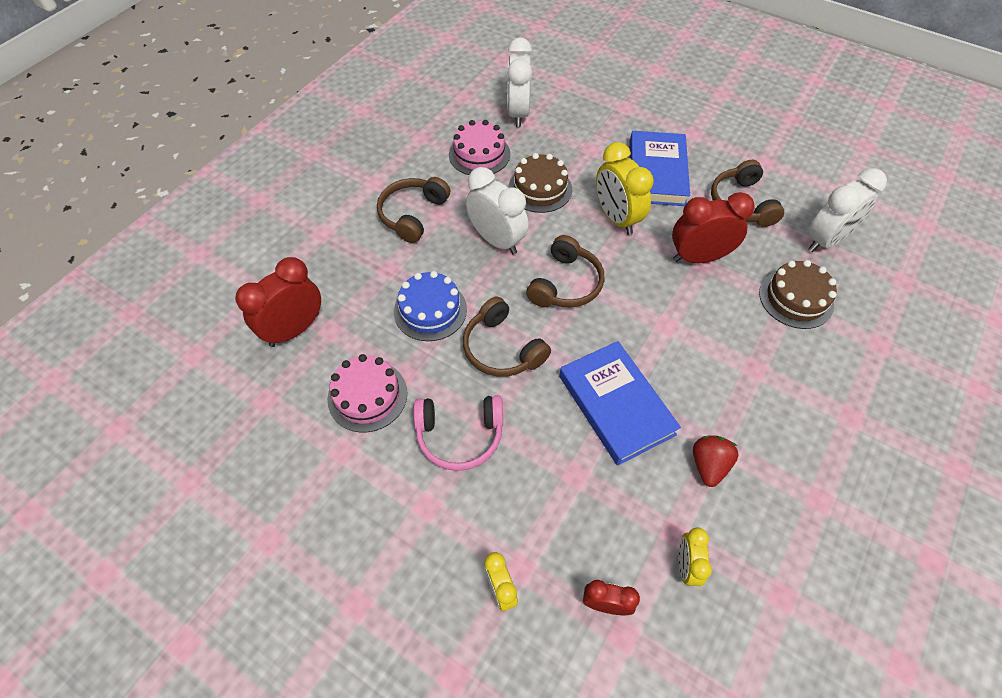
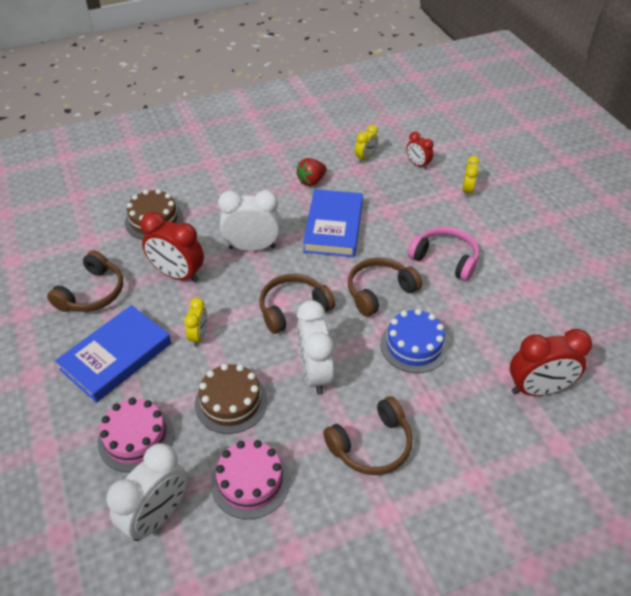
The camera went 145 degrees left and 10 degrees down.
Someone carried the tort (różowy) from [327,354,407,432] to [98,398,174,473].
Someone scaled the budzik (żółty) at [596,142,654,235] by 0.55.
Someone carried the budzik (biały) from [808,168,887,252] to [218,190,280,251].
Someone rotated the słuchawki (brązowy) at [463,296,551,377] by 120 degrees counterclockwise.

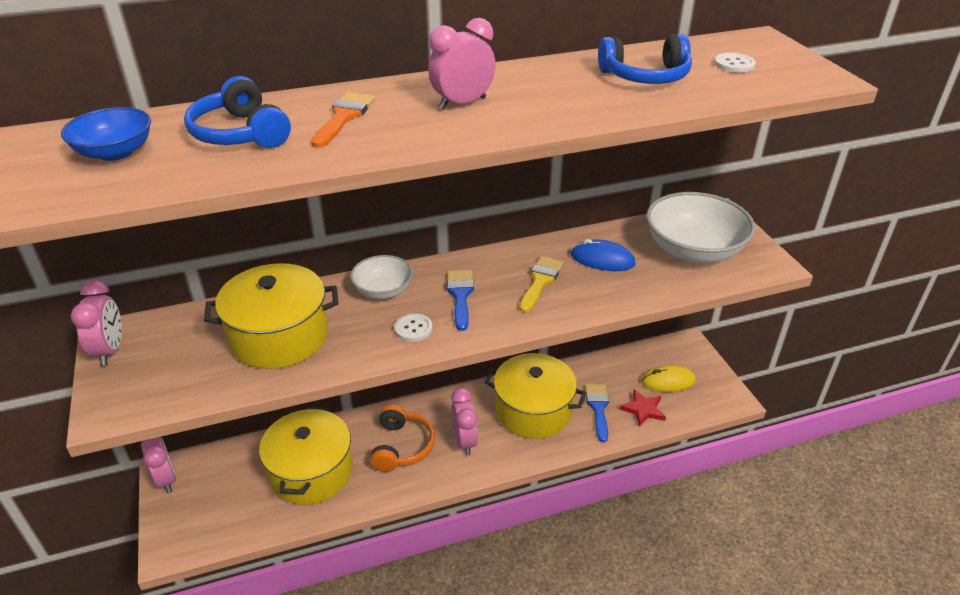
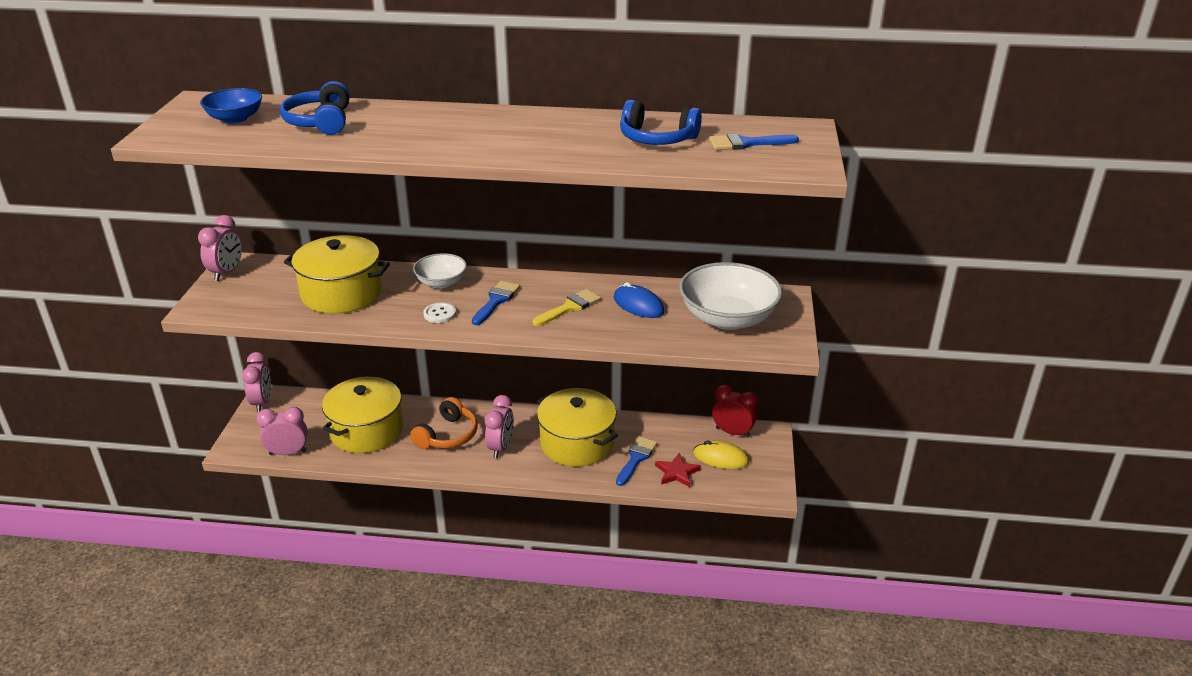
The camera went 25 degrees right and 5 degrees down.
Someone carried the budzik (różowy) from [428,18,496,110] to [256,407,308,455].
Someone swapped the guzik (biały) at [714,53,756,73] for the pędzel (niebieski) at [709,133,799,150].
Someone put down the budzik (czerwony) at [712,385,758,438].
Someone took away the pędzel (pomarańczowy) at [311,92,375,148].

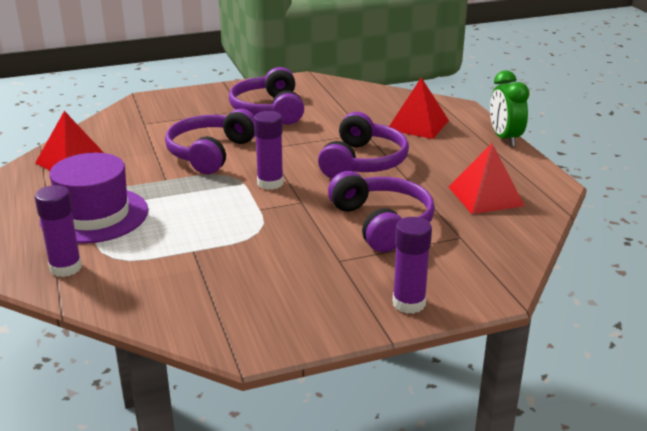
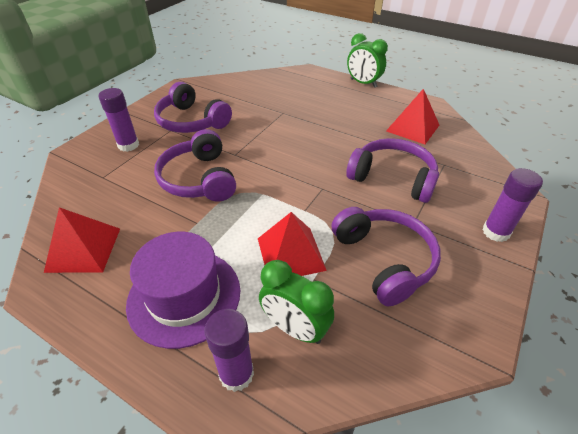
The camera went 40 degrees left and 15 degrees up.
Someone carried the klej w sztyfcie (fioletowy) from [254,111,283,190] to [98,88,139,152].
Someone carried the piramida (czerwony) from [389,77,449,139] to [258,212,327,276].
Someone put down the budzik (zielony) at [259,260,334,344].
Someone carried the słuchawki (fioletowy) from [318,112,409,178] to [332,207,441,306].

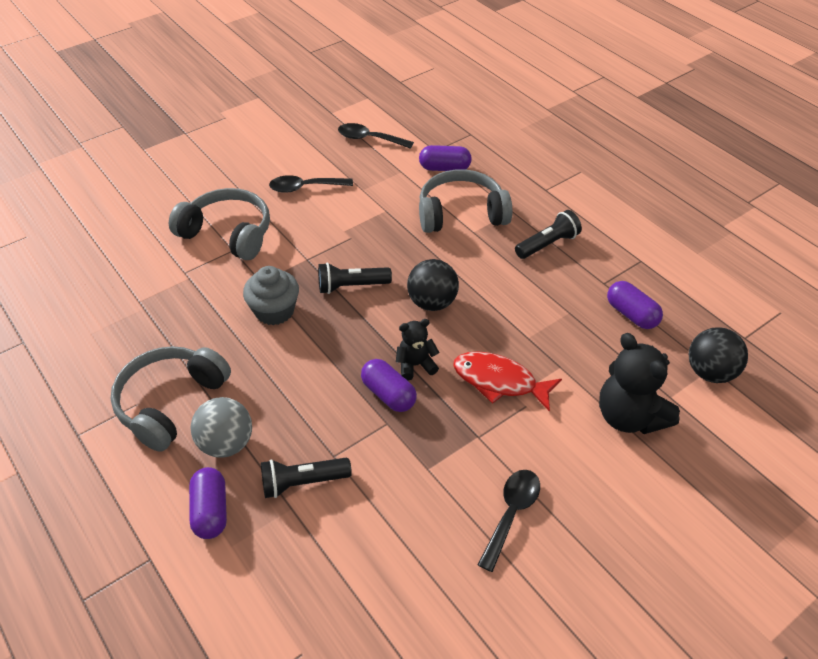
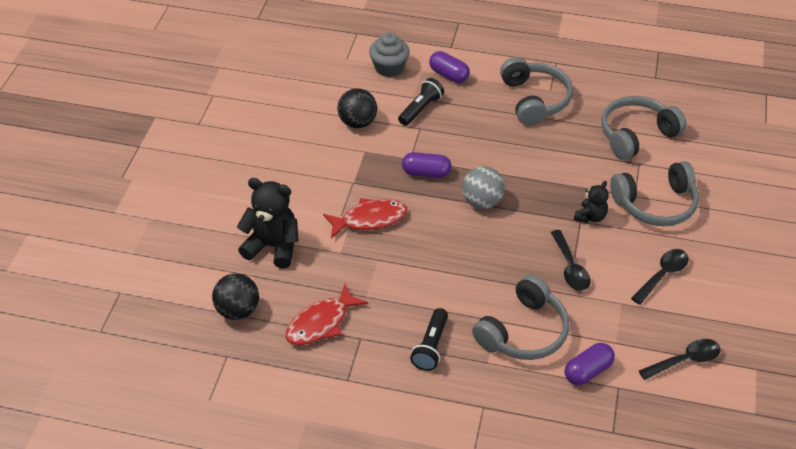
The camera went 140 degrees right and 0 degrees up.
Someone swapped the kapsułka (fioletowy) at [607,281,663,329] for the ryba (czerwony) at [286,284,368,345].
Someone carried the piłka (czarny) from [407,259,459,311] to [338,88,377,128].
Someone carried the muffinka (szary) from [243,266,299,325] to [369,32,410,77].
Someone carried the piłka (szary) from [191,397,252,458] to [462,166,505,209].
Someone carried the łyżka (czarny) from [478,470,540,572] to [551,230,591,291].
Someone carried the miś (czarny) from [396,319,439,381] to [574,181,609,223].
Someone put down the słuchawki (szary) at [601,96,687,160].
Someone took away the latarka (czarny) at [318,262,392,294].

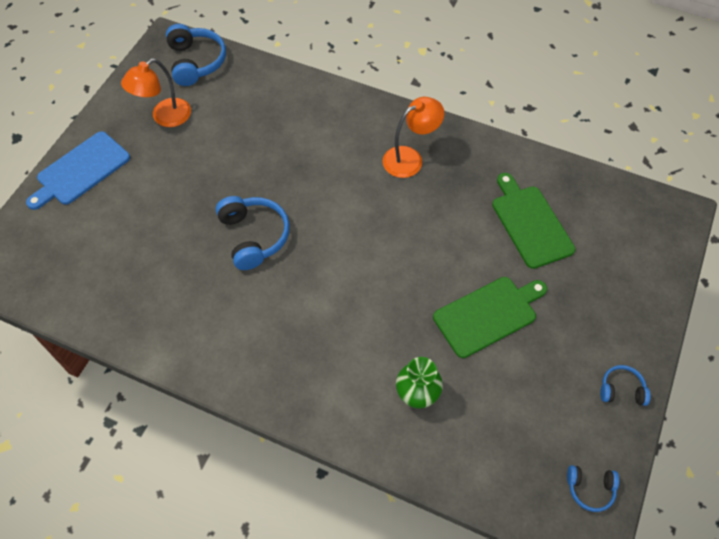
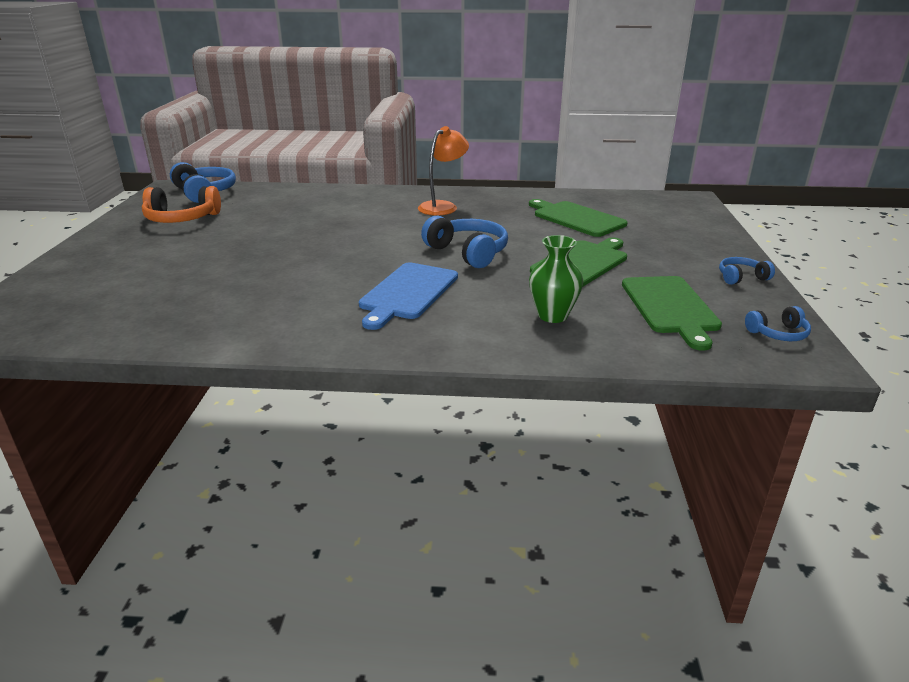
The camera went 20 degrees left and 30 degrees down.
Someone swapped the lampka (pomarańczowy) at [121,59,191,127] for the słuchawki (pomarańczowy) at [142,186,221,223].
Someone carried the deska do krojenia (niebieski) from [26,131,130,210] to [359,263,458,330].
Someone carried the słuchawki (niebieski) from [216,196,290,270] to [421,215,508,268].
Someone put down the deska do krojenia (zielony) at [622,276,722,351].

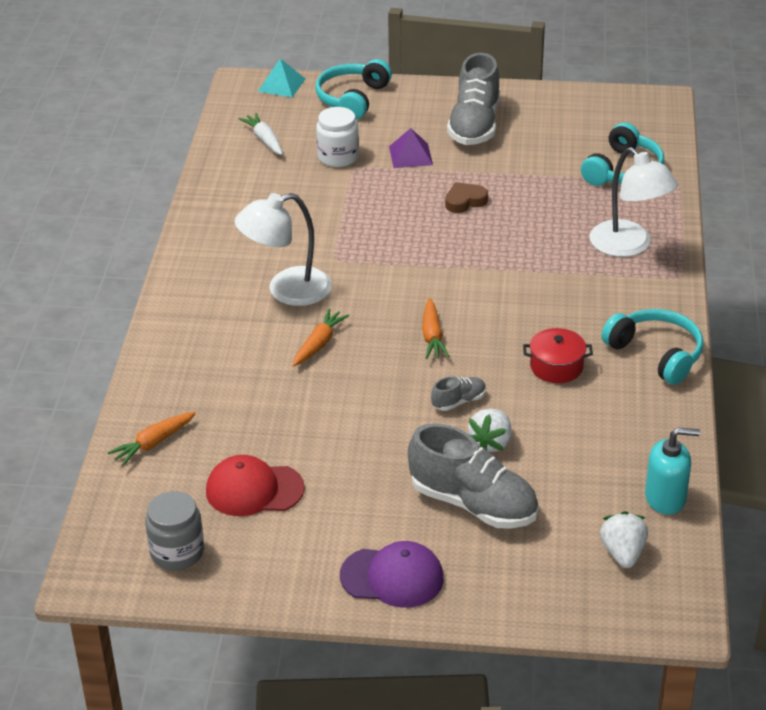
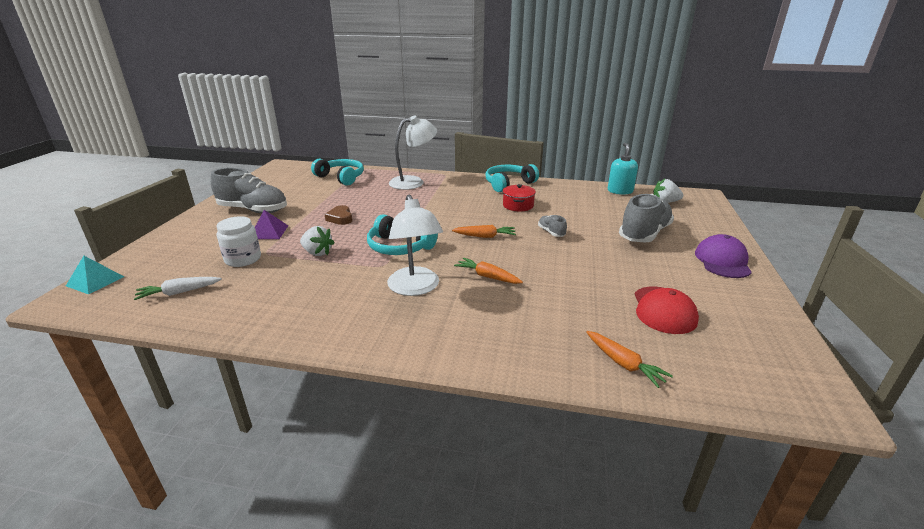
The camera went 85 degrees left and 10 degrees down.
Someone carried the truskawka (biały) from [468,409,512,452] to [300,226,334,256].
Someone carried the słuchawki (turkusowy) from [316,59,392,119] to [367,214,438,255].
Someone took away the słoik (szary) at [145,491,204,570].

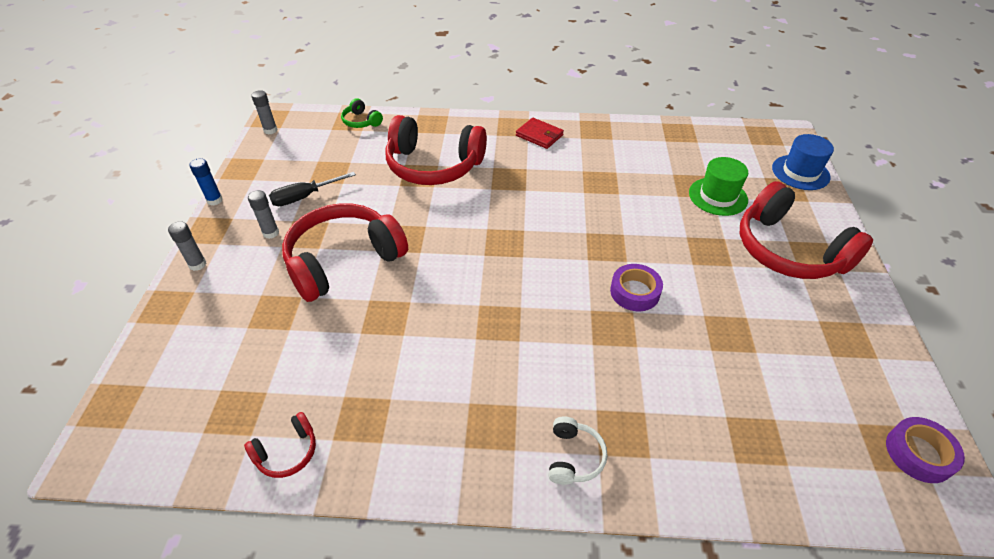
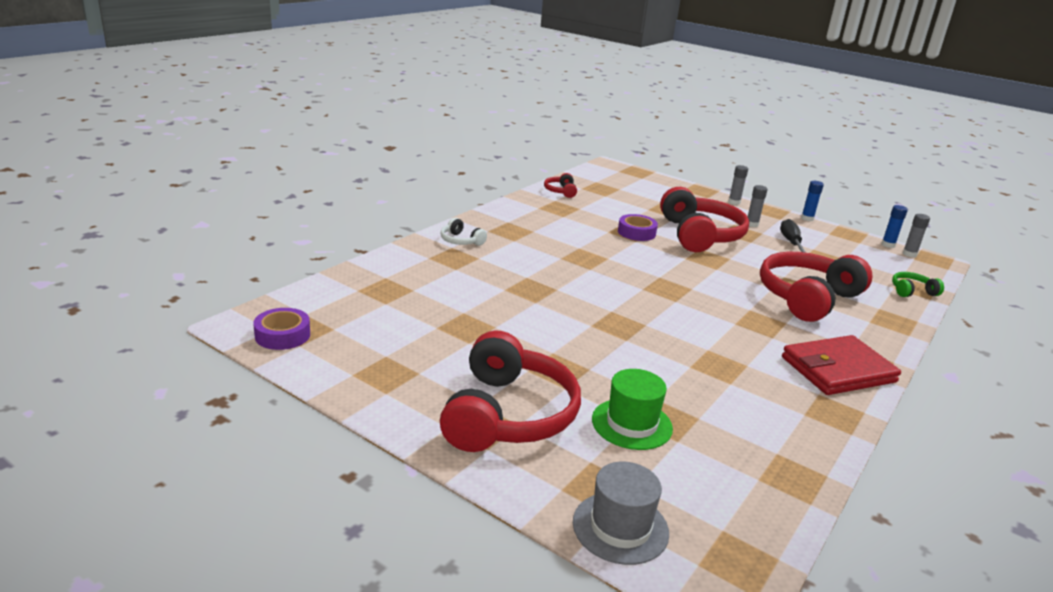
The camera went 120 degrees right and 20 degrees down.
Someone rotated the słuchawki (czerwony) at [740,181,873,279] by 105 degrees clockwise.
Someone repainted the kapelusz (niebieski) at [772,134,834,190], which became the kapelusz (szary) at [573,462,669,565].
Someone carried the taśma klejąca (fioletowy) from [610,264,663,311] to [618,214,658,241].
Someone scaled the portfel (czerwony) at [516,118,564,149] by 1.72.
Someone put down the klej w sztyfcie (niebieski) at [881,205,908,248].

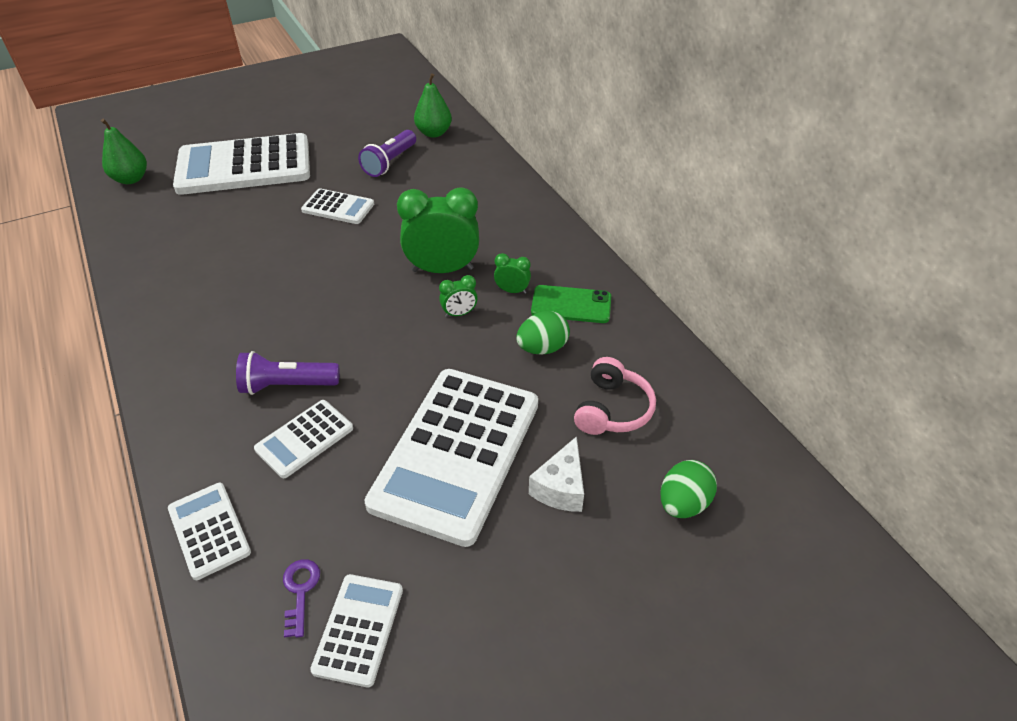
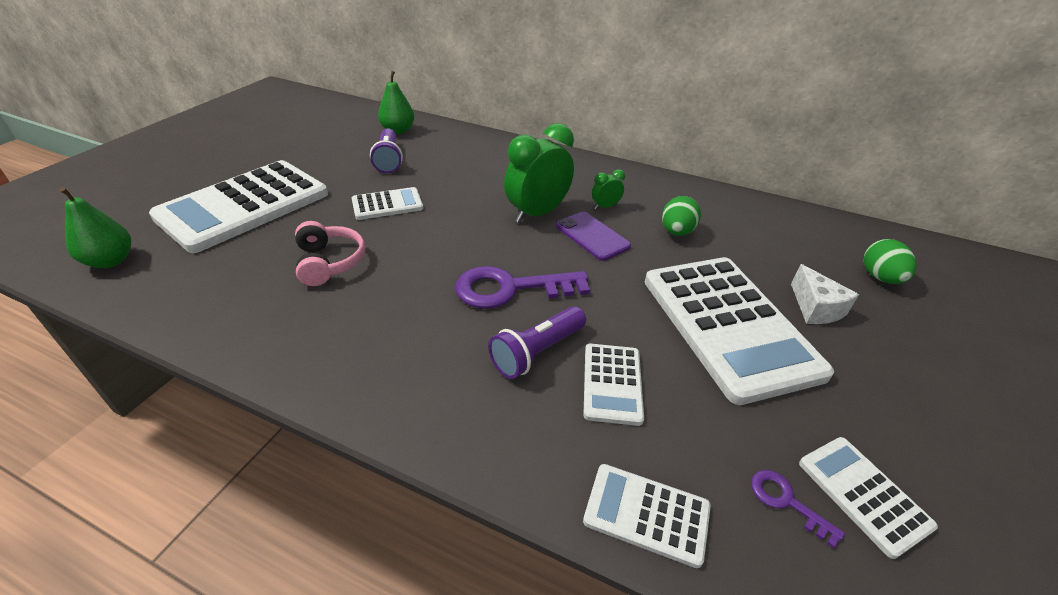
The camera went 40 degrees left and 5 degrees down.
Someone carried the słuchawki (różowy) from [574,357,656,435] to [295,221,365,286].
Someone put down the klucz (fioletowy) at [455,266,590,309].
Someone swapped the budzik (zielony) at [439,275,478,317] for the telefon (fioletowy) at [556,212,631,261].
Someone took away the telefon (zielony) at [531,285,611,323].

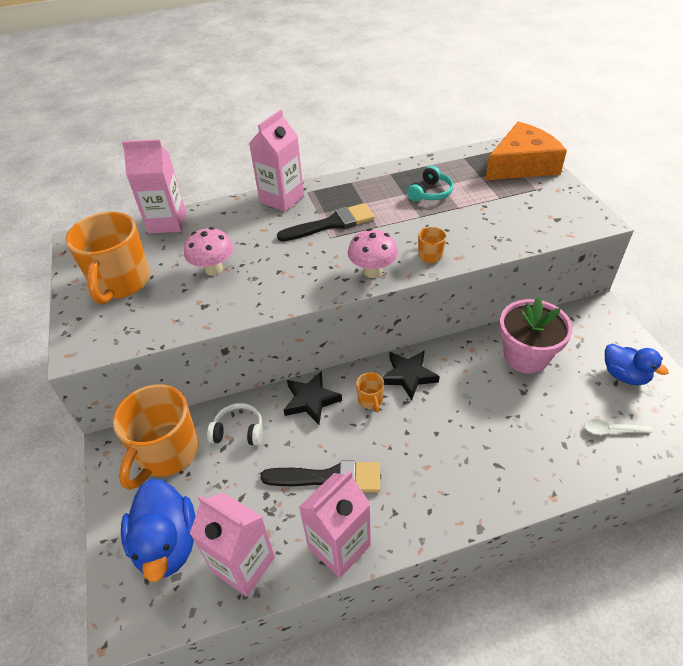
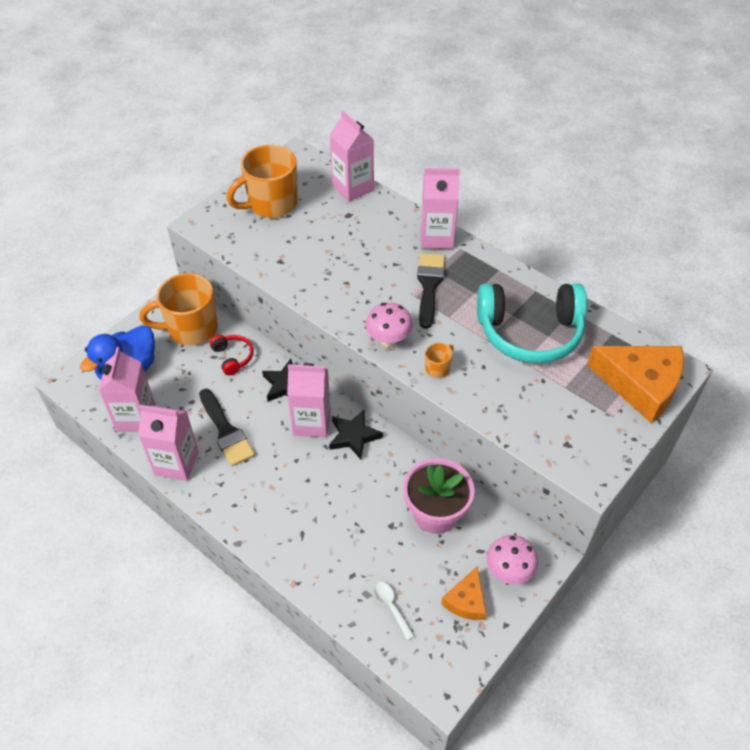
The camera went 55 degrees right and 5 degrees up.
Someone repainted the słuchawki (biały) at [207,403,263,446], which became the słuchawki (czerwony) at [209,335,253,375].
Someone swapped the kubek (pomarańczowy) at [356,373,384,413] for the karton mleka (różowy) at [287,363,331,437].
Someone rotated the pędzel (czarny) at [277,203,375,241] by 120 degrees counterclockwise.
Someone swapped the kaczka (niebieski) at [605,344,669,385] for the ser (pomarańczowy) at [441,567,486,620].
Someone scaled the słuchawki (turkusowy) at [407,166,453,202] by 2.21.
Someone carried the grzyb (różowy) from [184,227,233,275] to [487,535,538,584].

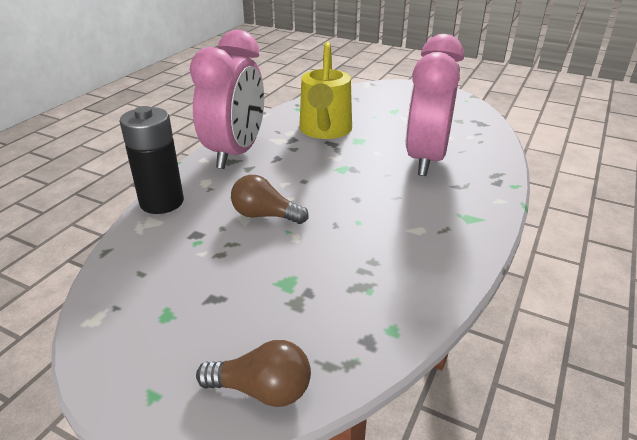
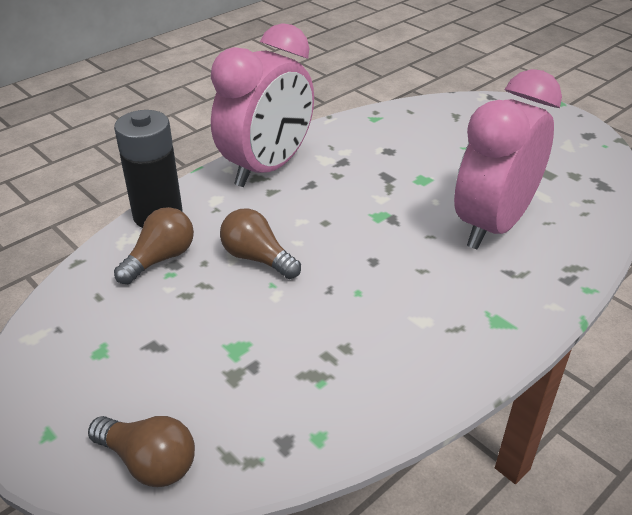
The camera went 20 degrees right and 5 degrees up.
Someone put down the żarówka (brązowy) at [114,207,194,284].
Someone took away the konewka (żółty) at [299,41,352,139].

